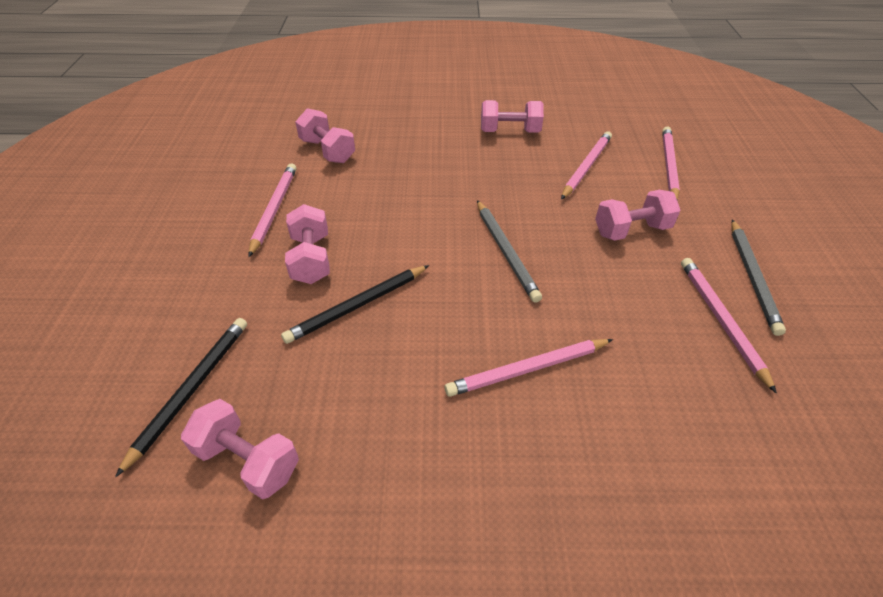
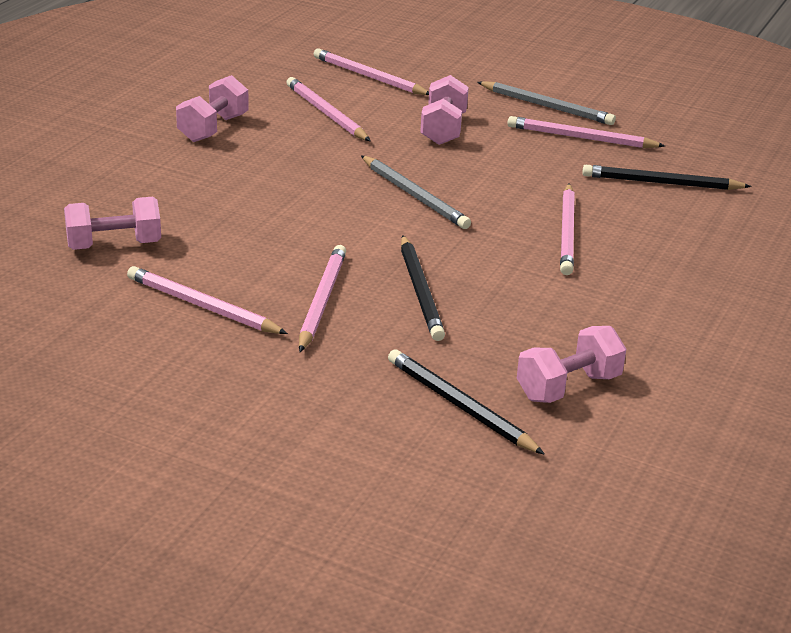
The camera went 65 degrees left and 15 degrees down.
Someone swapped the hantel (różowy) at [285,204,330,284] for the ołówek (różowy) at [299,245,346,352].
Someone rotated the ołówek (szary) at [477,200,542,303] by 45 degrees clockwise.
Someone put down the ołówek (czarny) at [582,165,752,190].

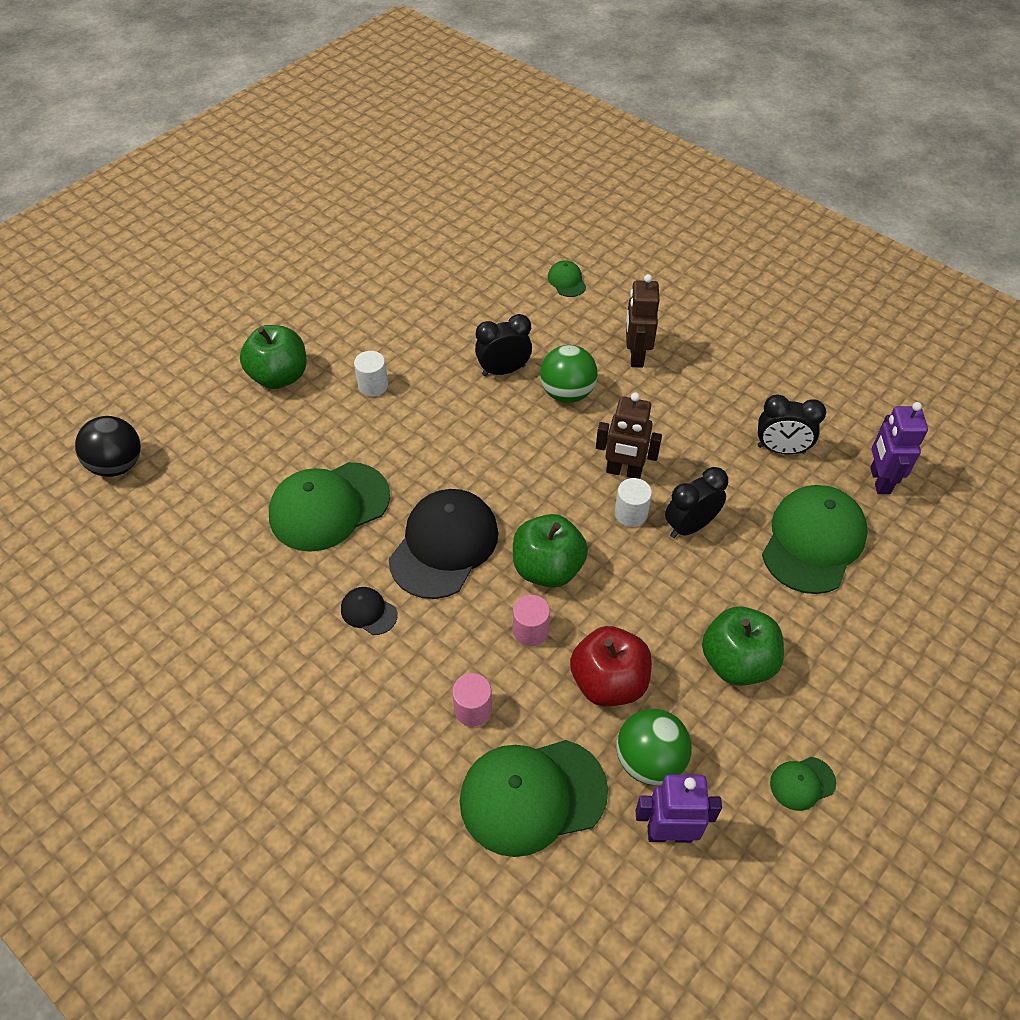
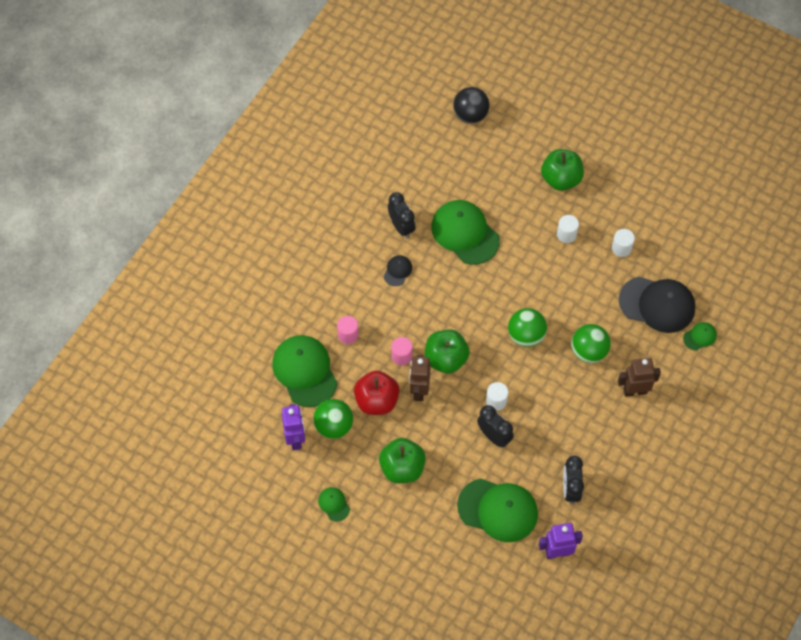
The camera went 80 degrees right and 10 degrees up.
Someone carried the budzik (czarny) from [475,314,532,376] to [388,192,416,239].
Someone carried the robot (brązowy) from [596,392,662,479] to [409,355,431,401].
Someone put down the piłka (zielony) at [508,308,547,347].
Someone put down the walec (biały) at [612,229,635,257].
Someone carried the czapka (czarny) from [389,489,498,599] to [619,277,695,333].

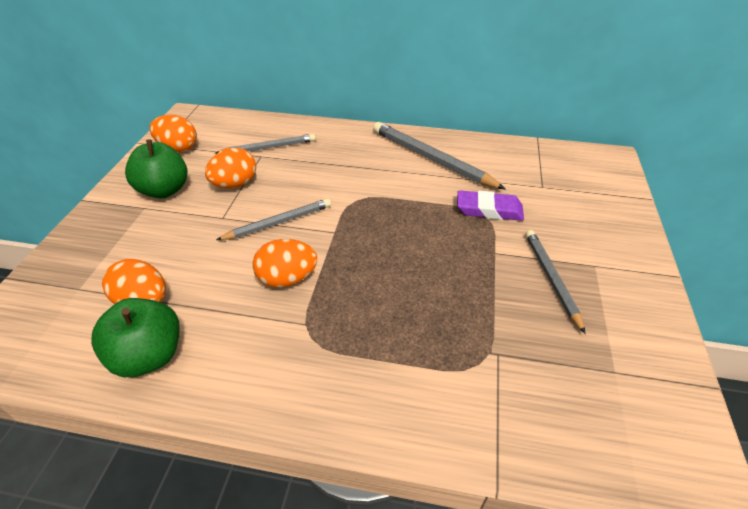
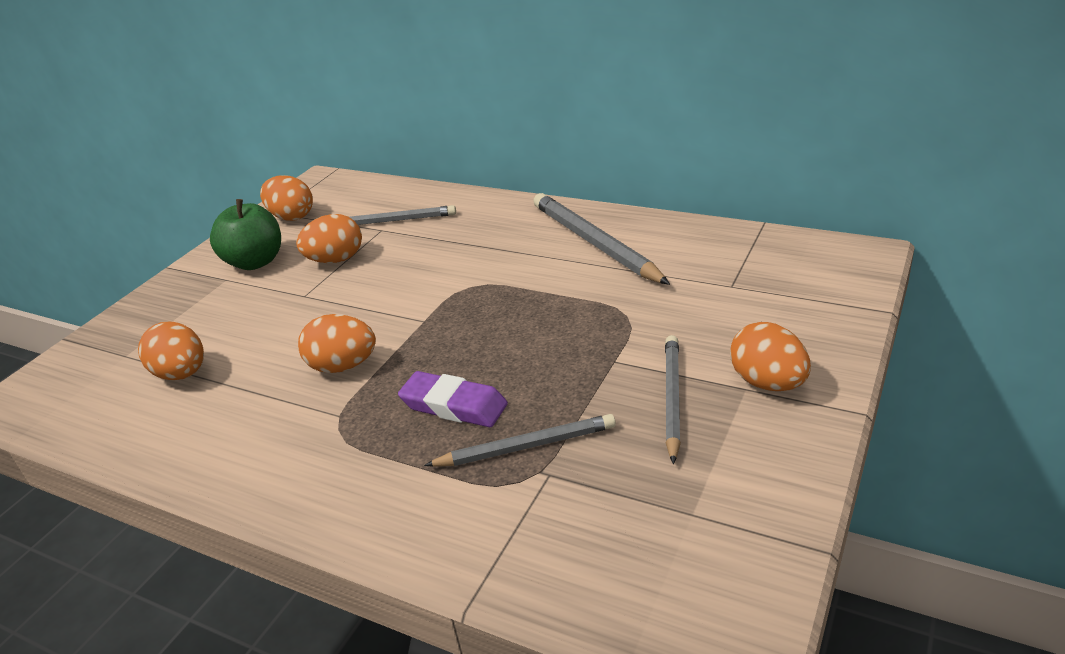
The camera went 20 degrees right and 10 degrees down.
Someone carried the gumka do mazania (fioletowy) from [457,190,524,221] to [398,371,508,427].
Someone carried the ołówek (szary) from [216,198,331,240] to [424,414,616,467].
Someone put down the jajko (pomarańczowy) at [730,322,811,391].
Someone took away the jabłko (zielony) at [91,298,180,377].

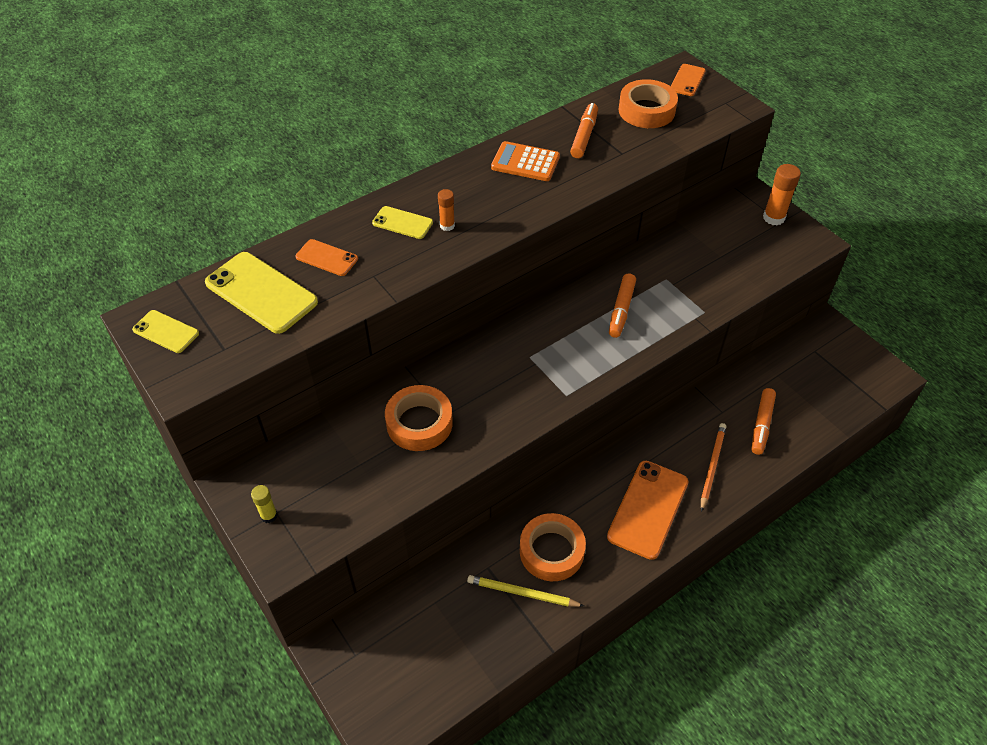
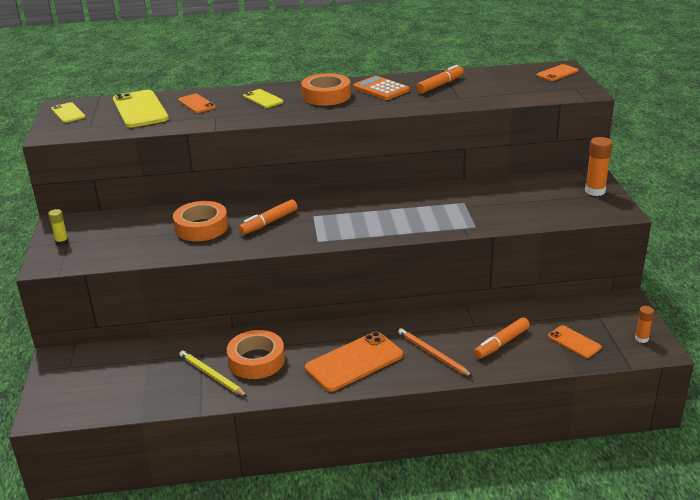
The camera went 30 degrees right and 20 degrees down.
Someone carried the flamaster (pomarańczowy) from [609,274,636,338] to [238,199,297,235].
Someone carried the taśma klejąca (pomarańczowy) from [618,79,678,128] to [301,73,351,106].
Someone rotated the ołówek (pomarańczowy) at [701,423,726,512] by 90 degrees counterclockwise.
Someone put down the telefon (pomarańczowy) at [548,325,602,358].
Someone carried the klej w sztyfcie (pomarańczowy) from [438,189,455,231] to [635,306,654,343].

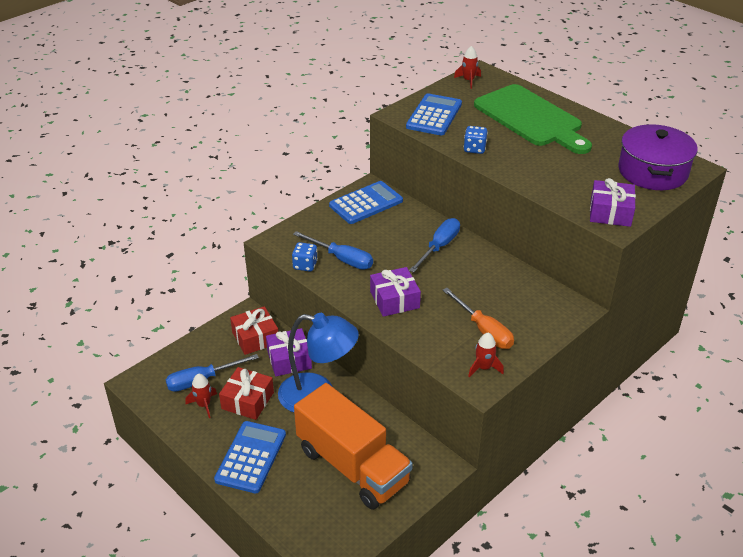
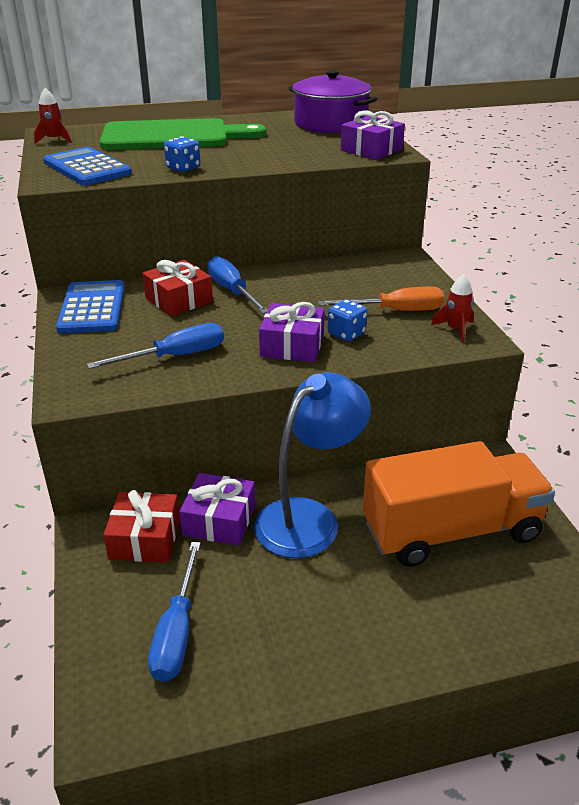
The camera went 60 degrees left and 5 degrees down.
Someone carried the prezent (czerwony) from [219,367,274,420] to [142,260,213,316].
Someone carried the kostka do gry (niebieski) from [292,242,318,272] to [327,299,367,342].
Someone took away the rakieta (czerwony) at [186,374,217,418].
Someone took away the kalkulator (niebieski) at [214,421,286,493].

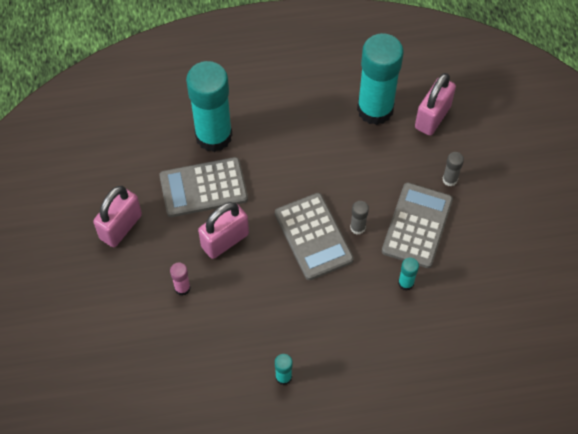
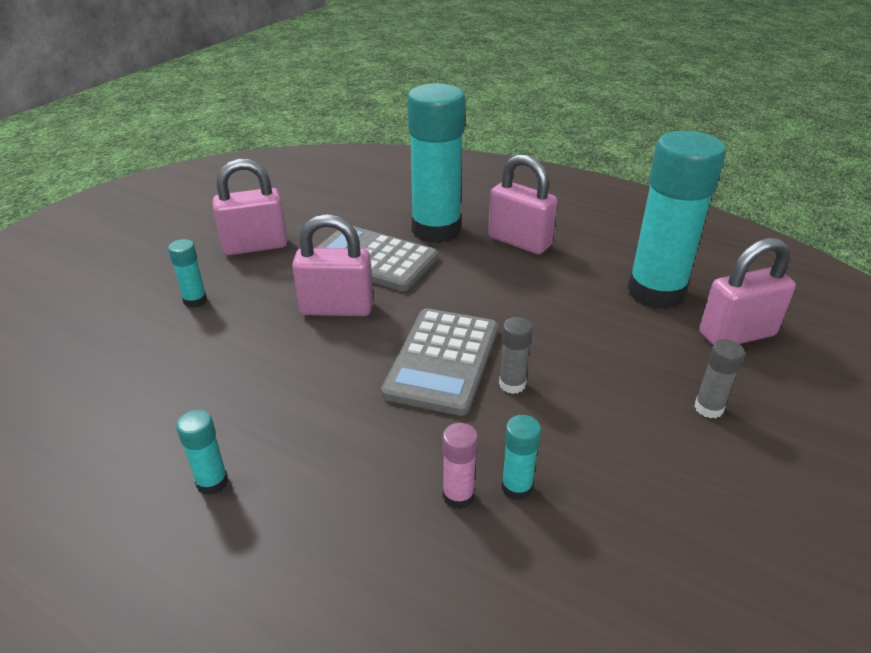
The camera went 40 degrees right and 25 degrees down.
Someone put down the klej w sztyfcie (turkusowy) at [168,239,207,308].
Someone carried the klej w sztyfcie (różowy) from [170,262,191,296] to [442,423,478,509].
Someone put down the kłódka (różowy) at [488,154,558,254].
Someone took away the kalkulator (szary) at [382,183,453,268].

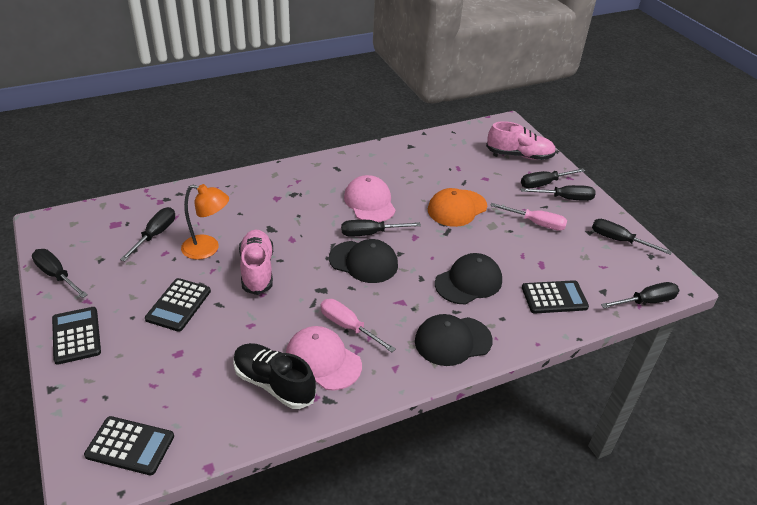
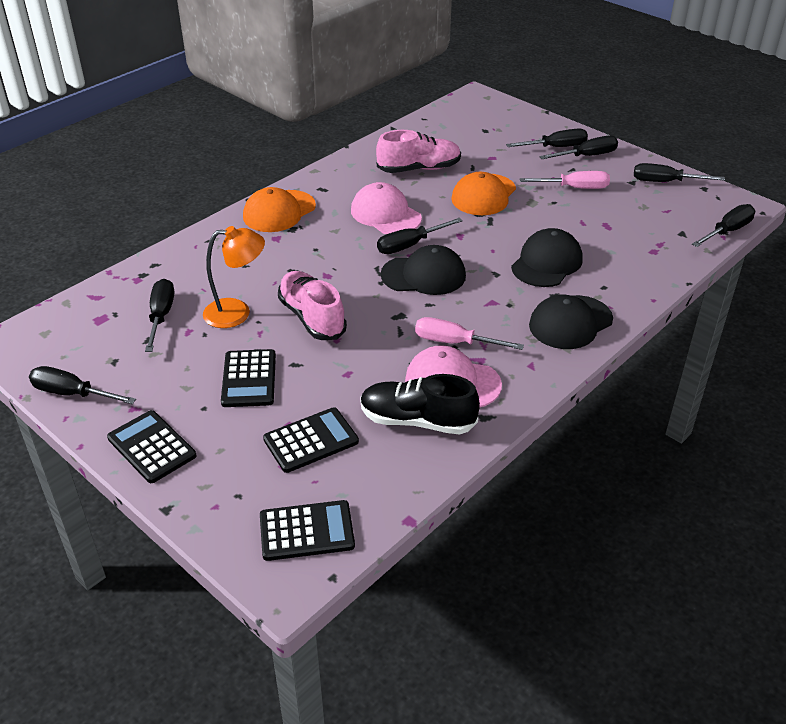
The camera went 20 degrees left and 0 degrees up.
Someone put down the czapka (pomarańczowy) at [243,187,316,232].
Someone carried the kalkulator (czarny) from [522,280,589,314] to [263,407,359,473].
Someone carried the but (różowy) from [486,121,556,160] to [376,130,461,173].
Someone rotated the śrubokręt (czarny) at [521,168,585,188] by 150 degrees counterclockwise.

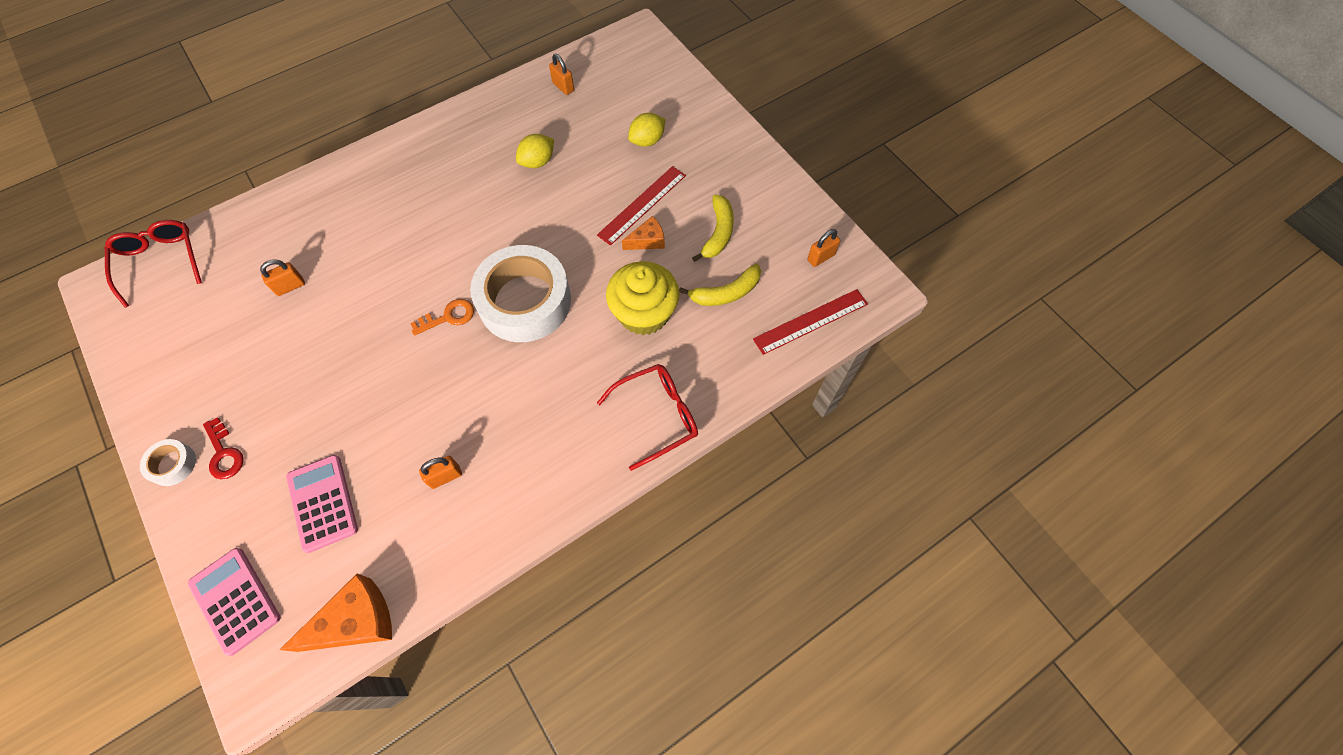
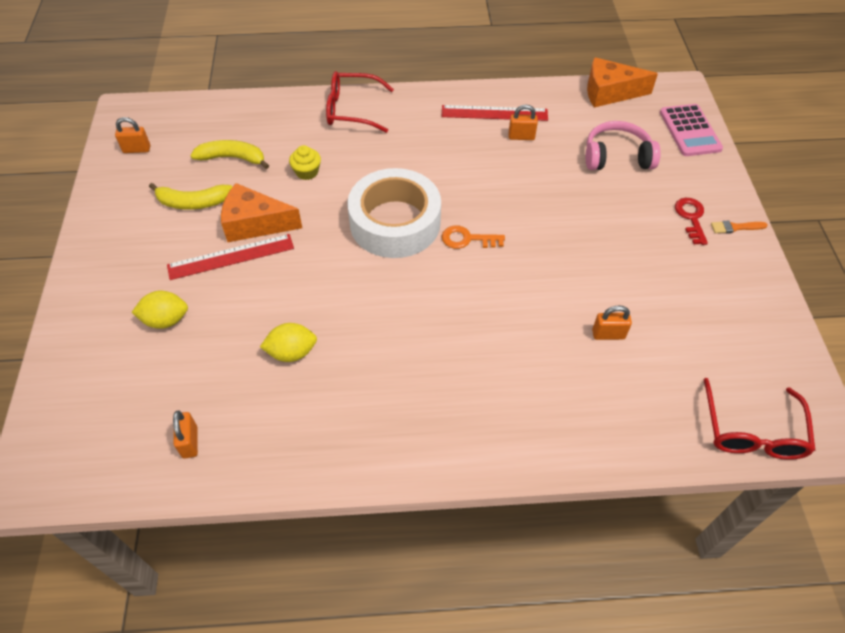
The camera went 150 degrees left and 10 degrees down.
Someone rotated the banan (żółty) at [692,194,734,262] by 135 degrees counterclockwise.
Someone scaled the ser (pomarańczowy) at [622,216,665,250] by 1.72.
Someone scaled the muffinka (żółty) at [606,261,680,335] by 0.48.
Someone carried the linijka (czerwony) from [753,289,868,355] to [442,105,548,121].
Someone swapped the kalkulator (różowy) at [286,455,358,553] for the słuchawki (różowy) at [585,121,661,170].
Someone swapped the taśma klejąca (biały) at [140,439,196,486] for the pędzel (pomarańczowy) at [711,221,768,233].

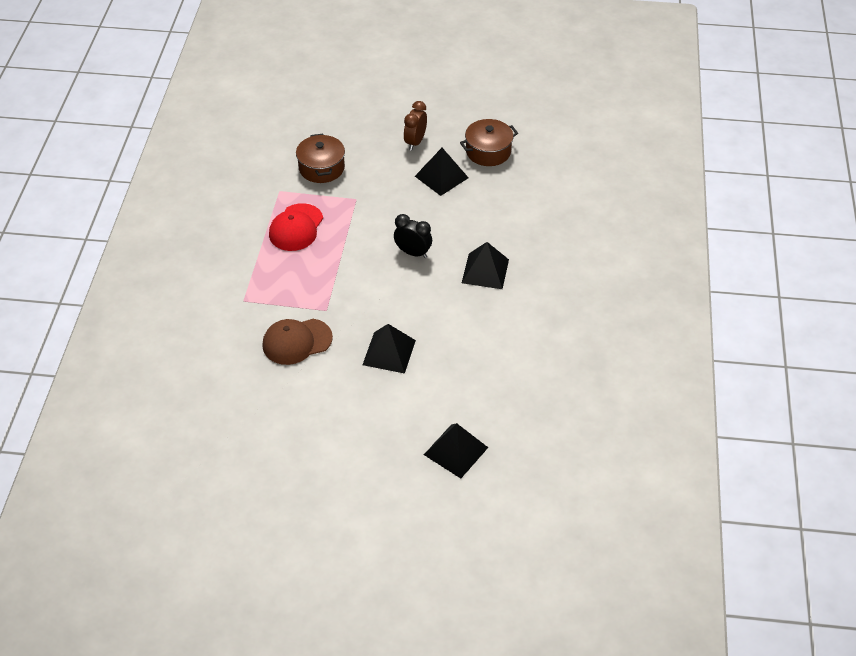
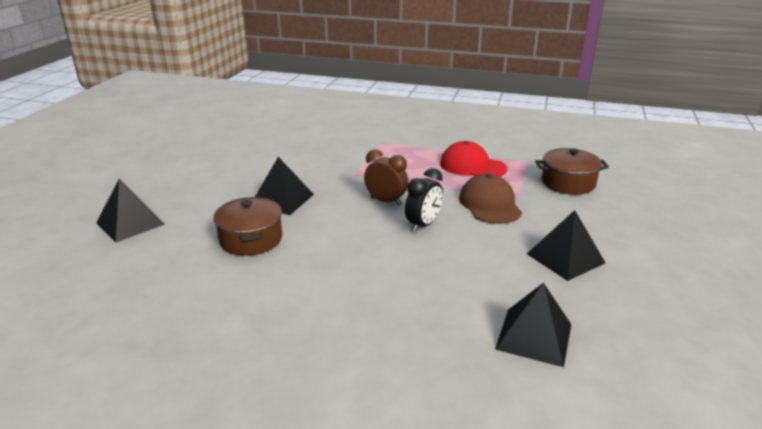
The camera went 100 degrees right and 20 degrees down.
Someone carried the garnek (brązowy) from [460,119,518,166] to [213,197,282,256].
Someone carried the budzik (brązowy) from [404,101,427,150] to [364,149,408,206].
Someone carried the czapka (brązowy) from [262,319,333,365] to [459,174,522,224].
Someone carried the piramida (czarny) from [462,242,509,289] to [495,282,571,367].

